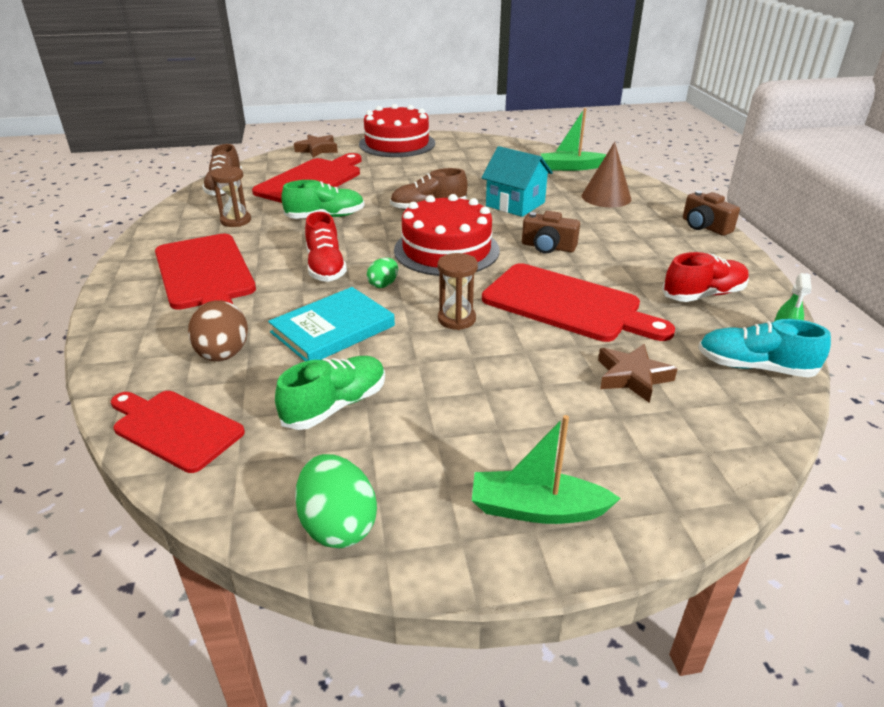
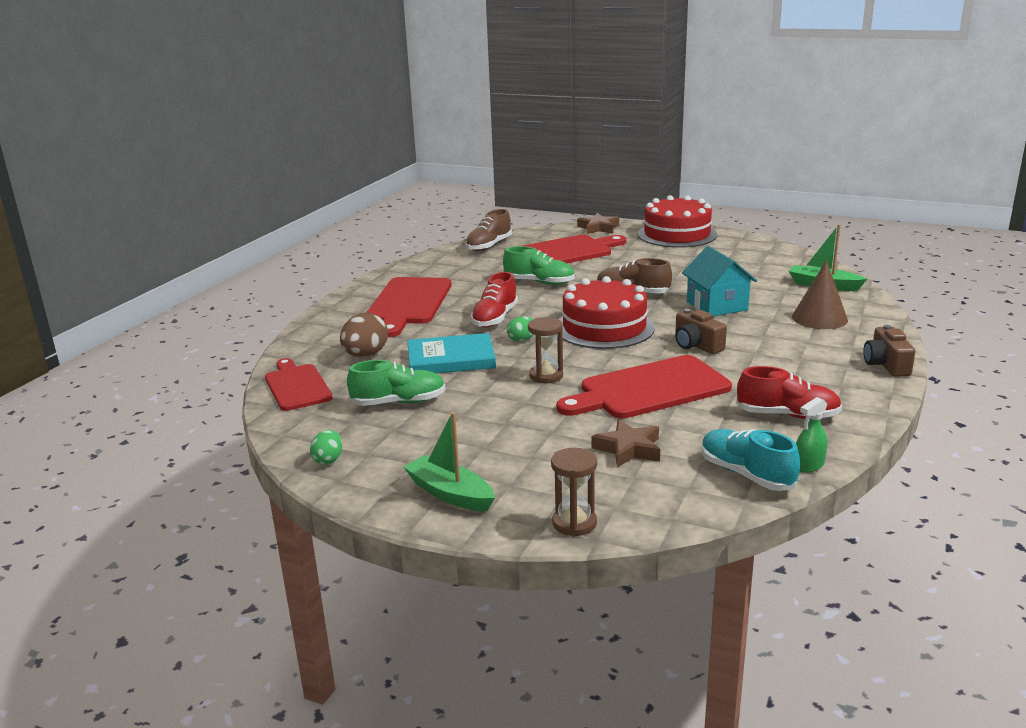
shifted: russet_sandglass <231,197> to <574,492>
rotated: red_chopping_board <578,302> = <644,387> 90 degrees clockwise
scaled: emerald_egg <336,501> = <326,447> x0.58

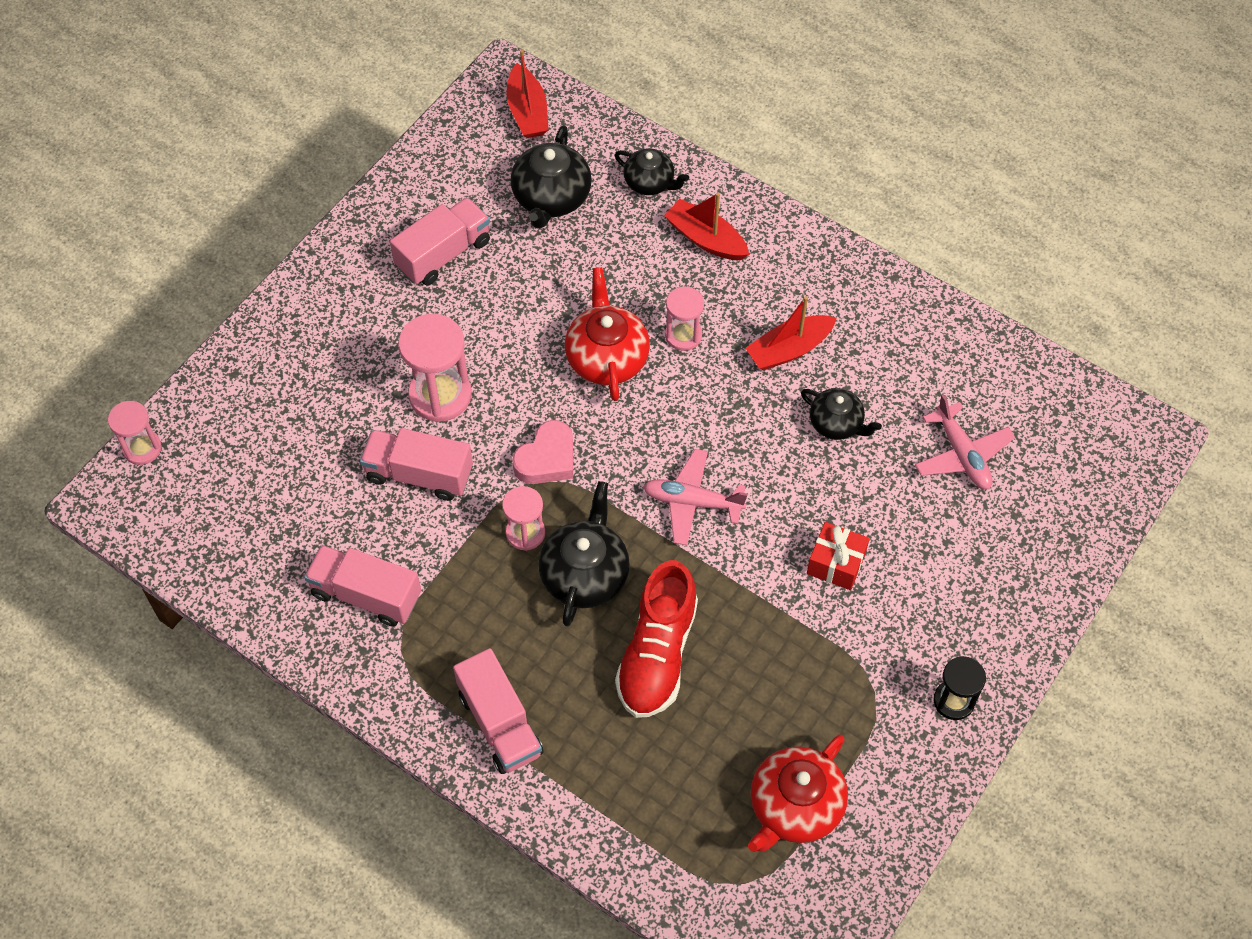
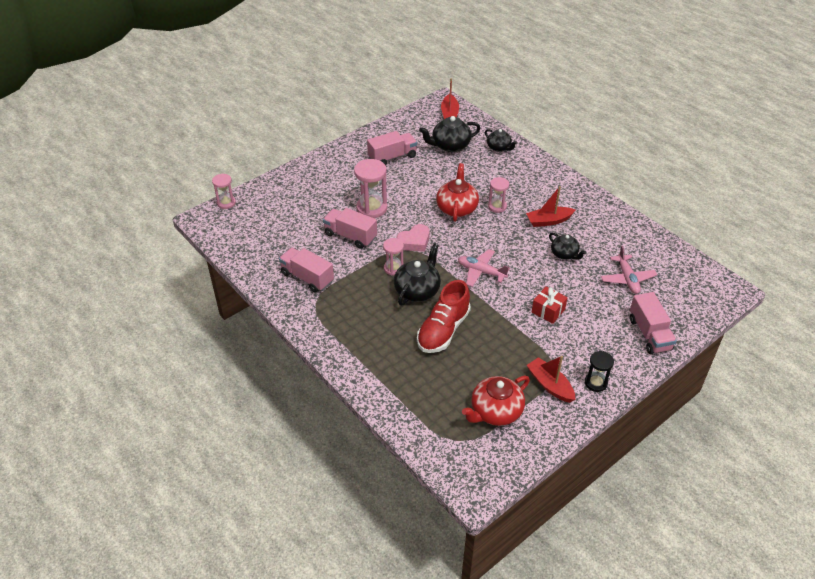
shifted: rose-pink_toy_truck <498,711> to <653,323>; red_toy_boat <706,226> to <551,379>
rotated: jet-black_china_teapot <551,177> = <449,134> 45 degrees clockwise

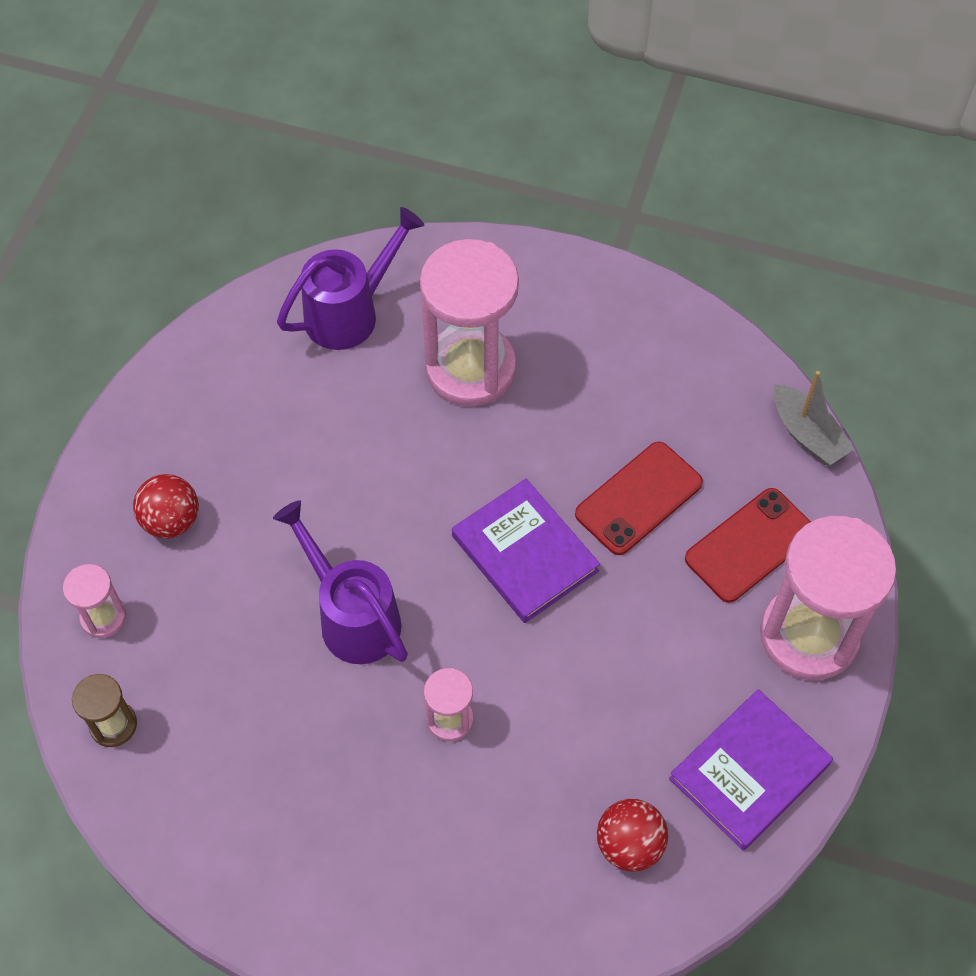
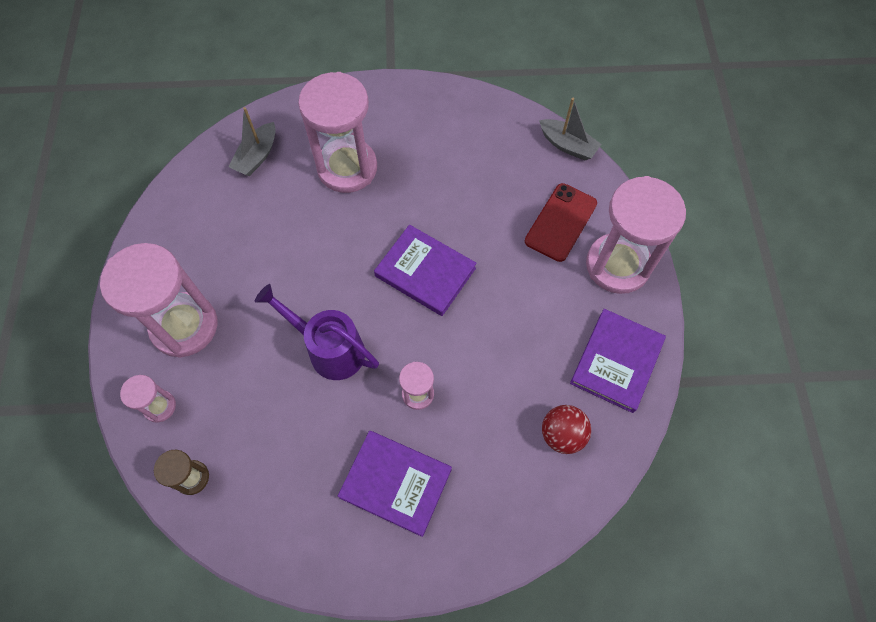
gone: red_smartphone <639,498>
new: purple_hardcover <395,484>
swapped: red_play_ball <166,506> to rose-pink_sandglass <158,300>; purple_watering_can <350,278> to gray_toy_boat <252,141>

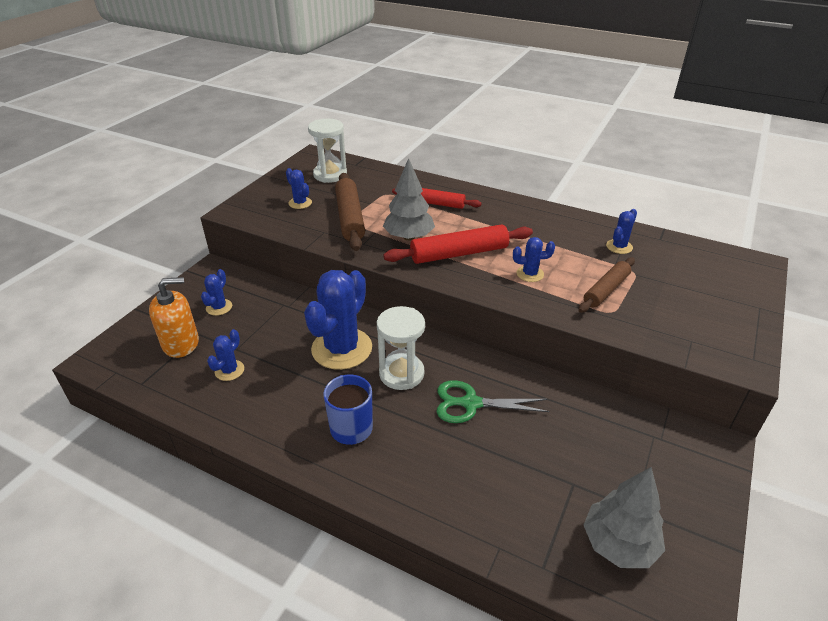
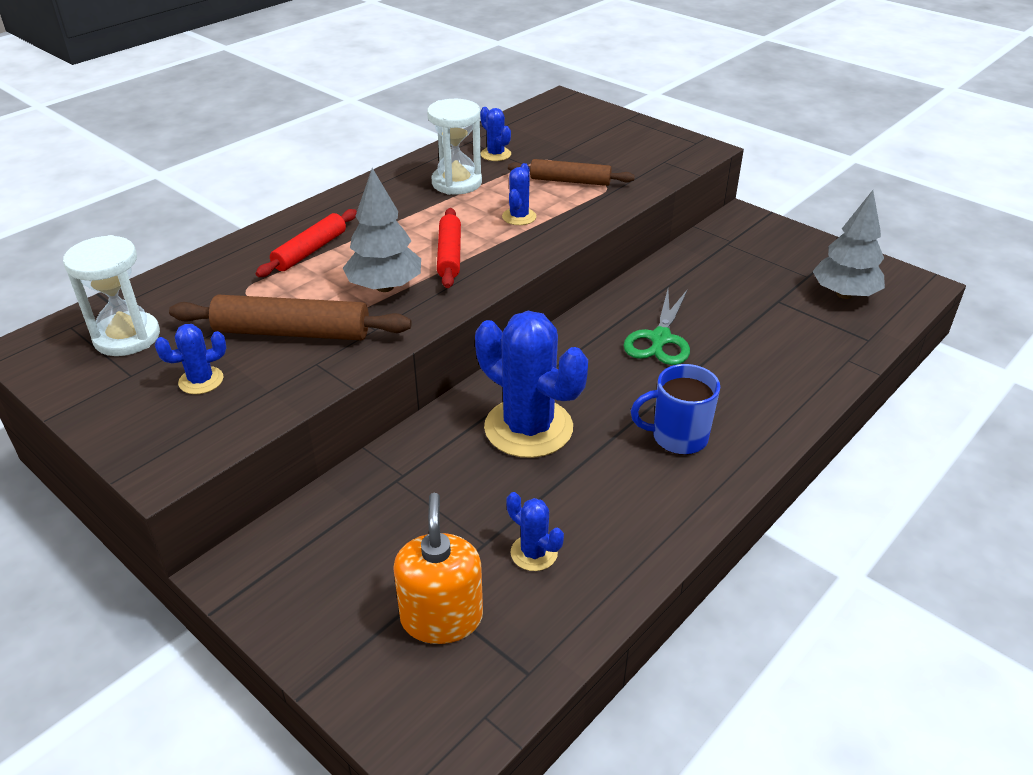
gone: royal_blue_cactus <216,292>
shifted: white_sandglass <401,348> to <454,147>
rotated: russet_dough_roller <606,285> = <571,172> 45 degrees counterclockwise
scaled: red_dough_roller <458,244> = <449,248> x0.66

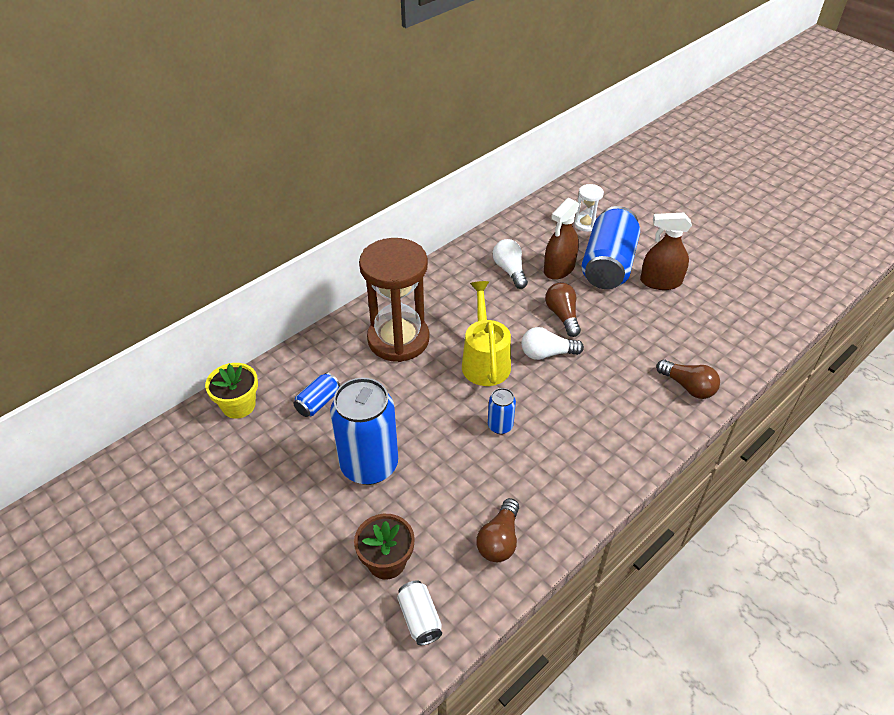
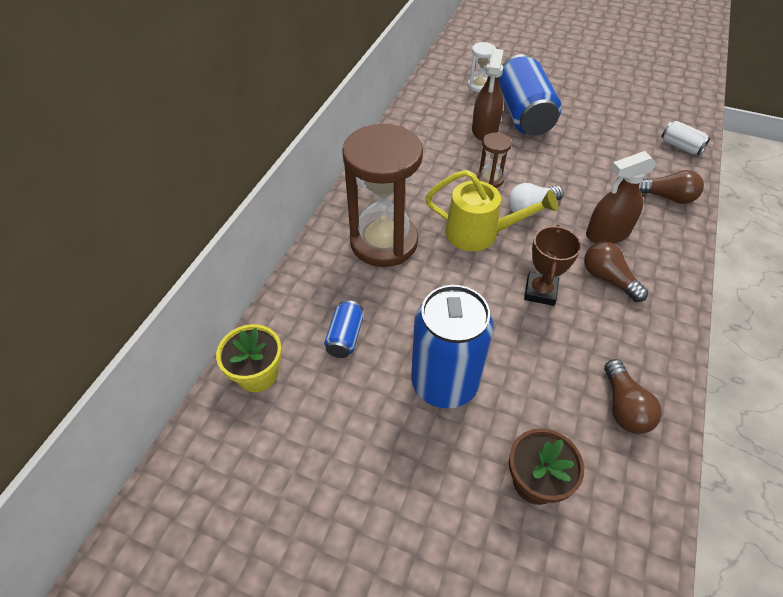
gone: white_lightbulb <510,264>
new: russet_sandglass <494,160>
shifted: white_tin <419,612> to <685,138>; russet_lightbulb <563,310> to <616,271>; russet_spray_bottle <666,251> to <621,197>
swapped: royal_blue_tin <502,411> to russet_award_cup <552,265>
rotated: yellow_watering_can <486,333> = <491,210> 135 degrees clockwise

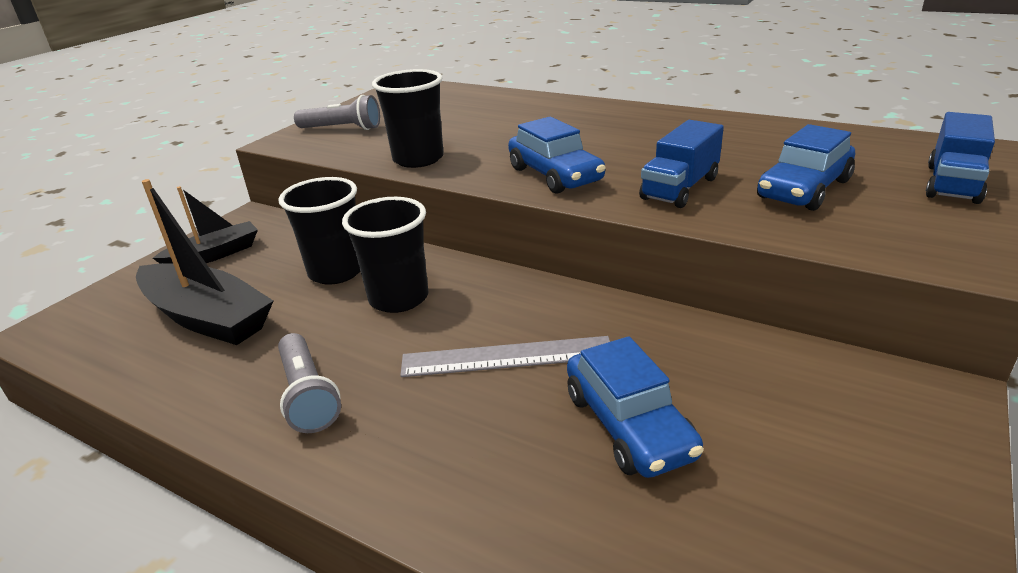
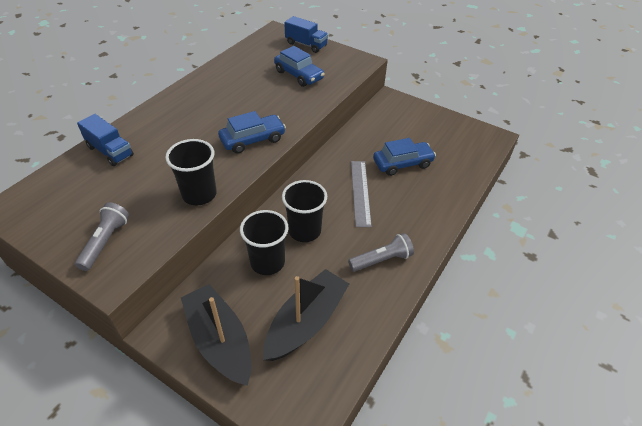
shifted: royal_blue_toy_truck <681,164> to <105,140>
scaled: jet-black_toy_boat <205,225> = <216,335> x1.61

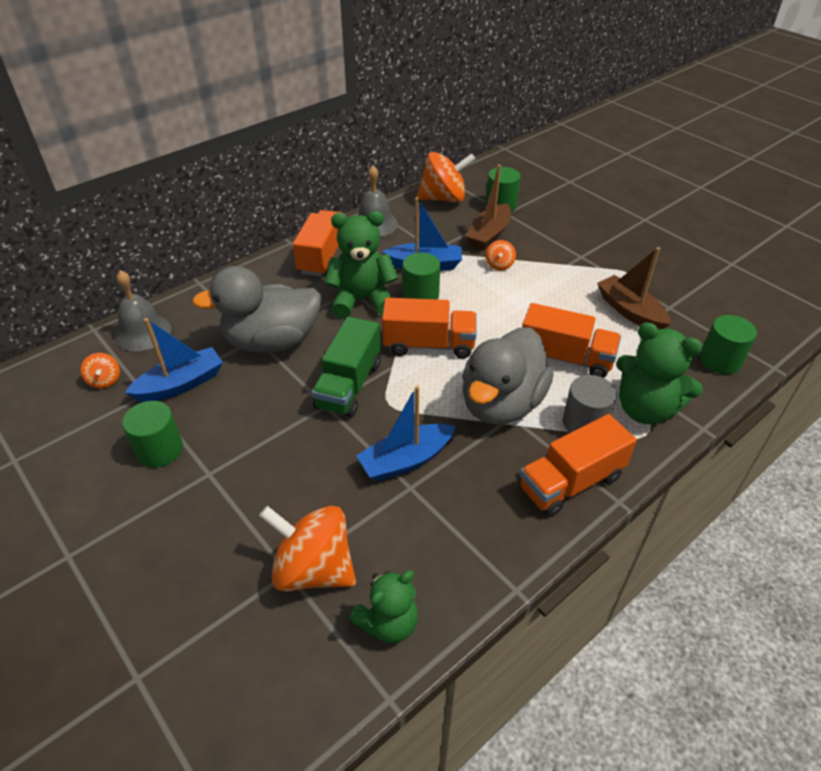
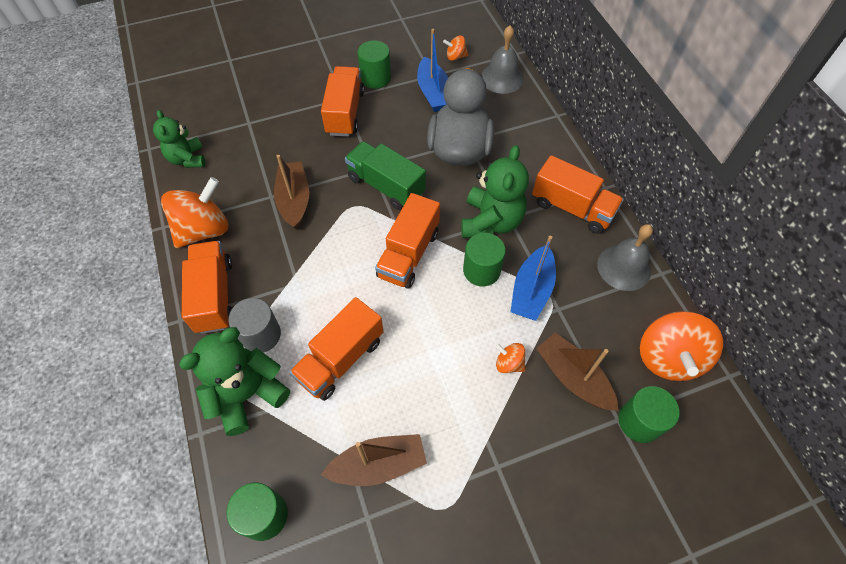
gone: gray_toy_duck <508,376>
new: bright_orange_toy_truck <342,101>
shifted: bright_orange_spinning_top <307,549> to <194,212>
repainted: royal_blue_toy_boat <406,434> to russet_toy_boat <291,192>

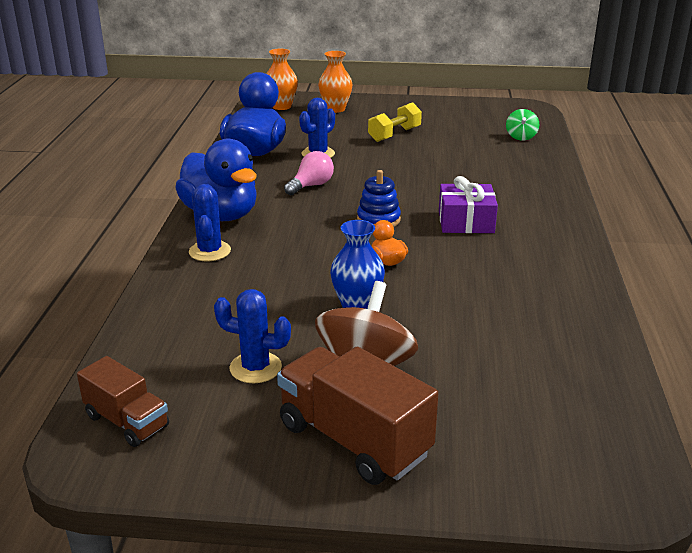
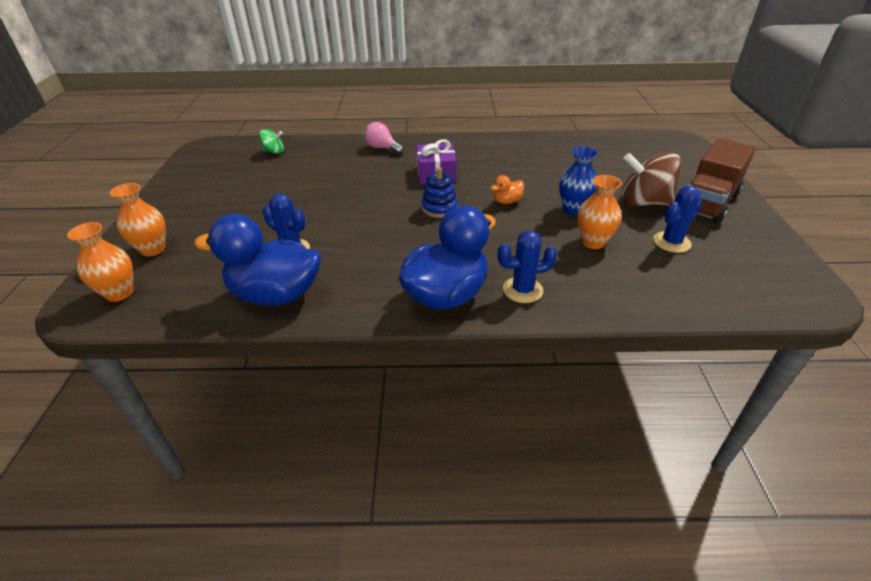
gone: russet_toy_truck <123,401>; yellow_dumbbell <395,122>
new: bright_orange_tall_vase <599,212>
shifted: rose-pink_lightbulb <309,173> to <383,138>
rotated: royal_blue_cactus <252,336> = <677,219> 45 degrees clockwise

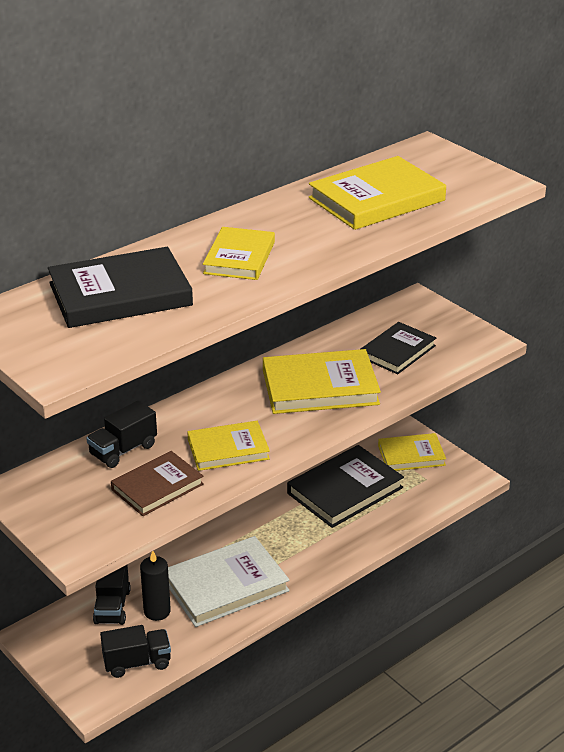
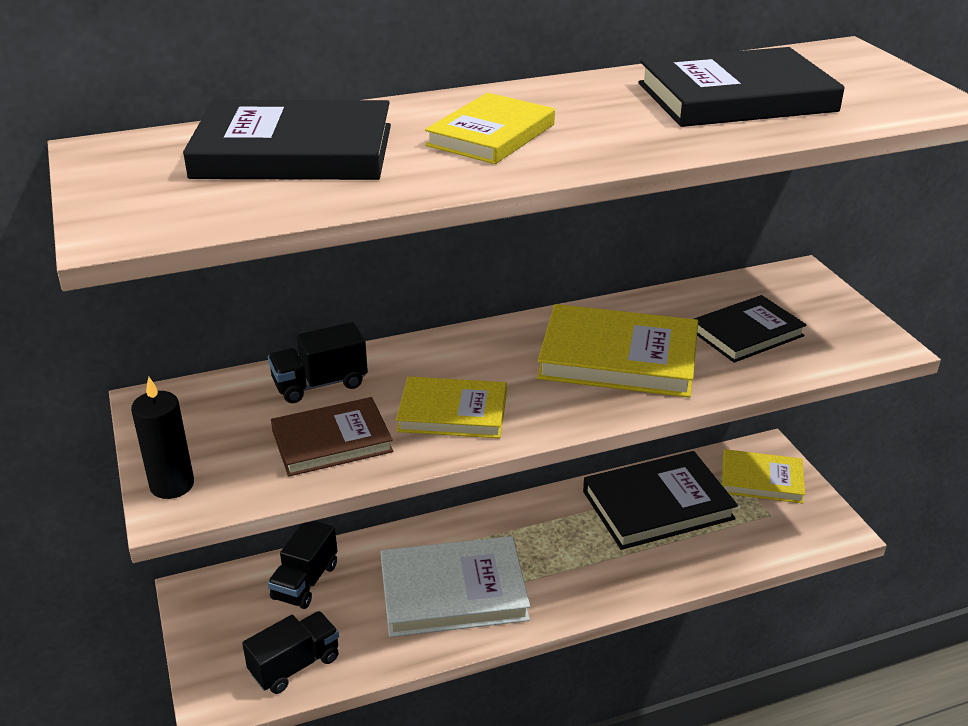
shifted: jet-black_wax_candle <155,586> to <162,438>
repainted: yellow_hardcover <377,193> to jet-black_hardcover <741,87>
rotated: jet-black_toy_truck <135,651> = <290,652> 45 degrees counterclockwise

